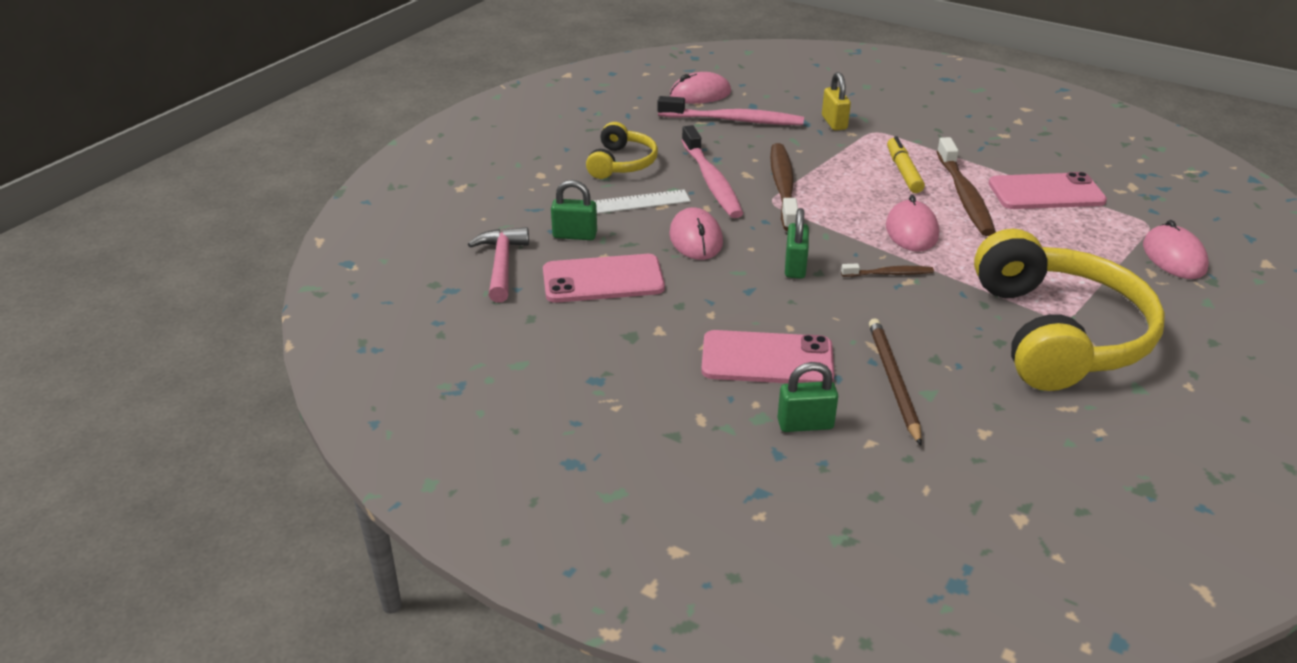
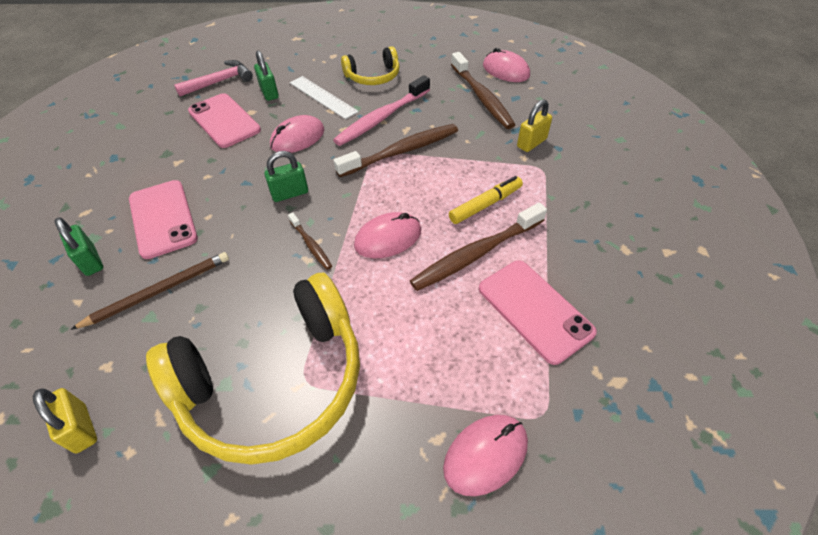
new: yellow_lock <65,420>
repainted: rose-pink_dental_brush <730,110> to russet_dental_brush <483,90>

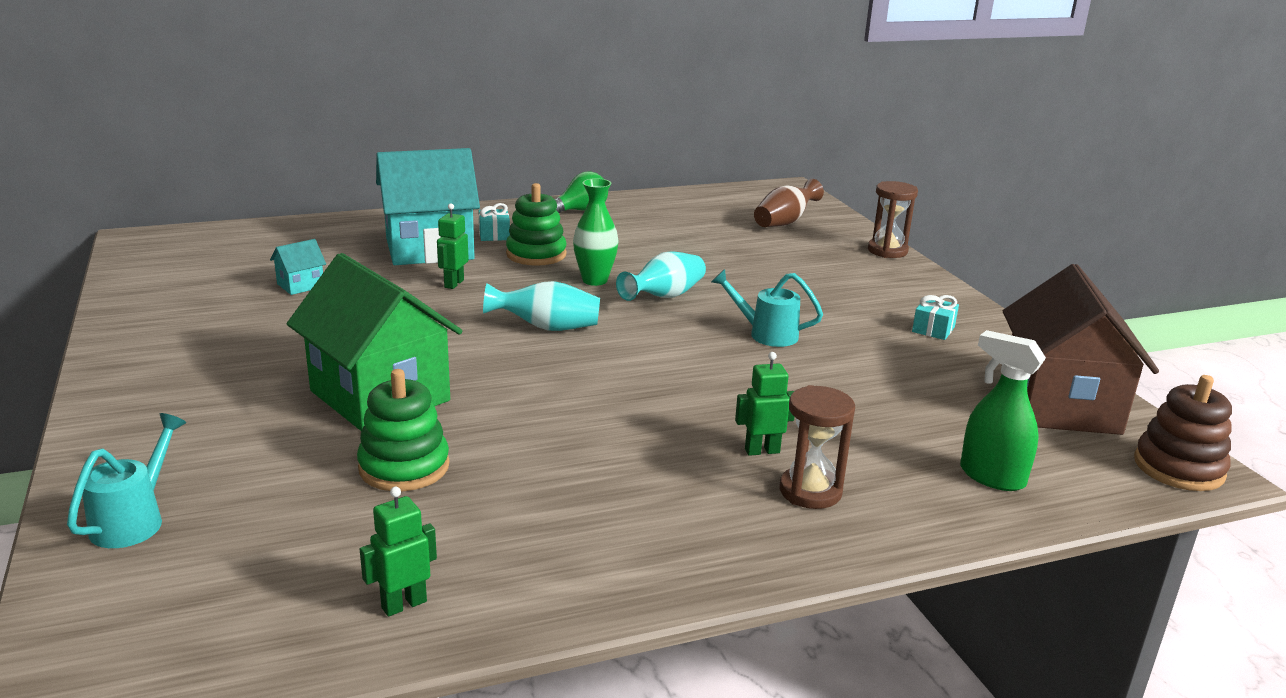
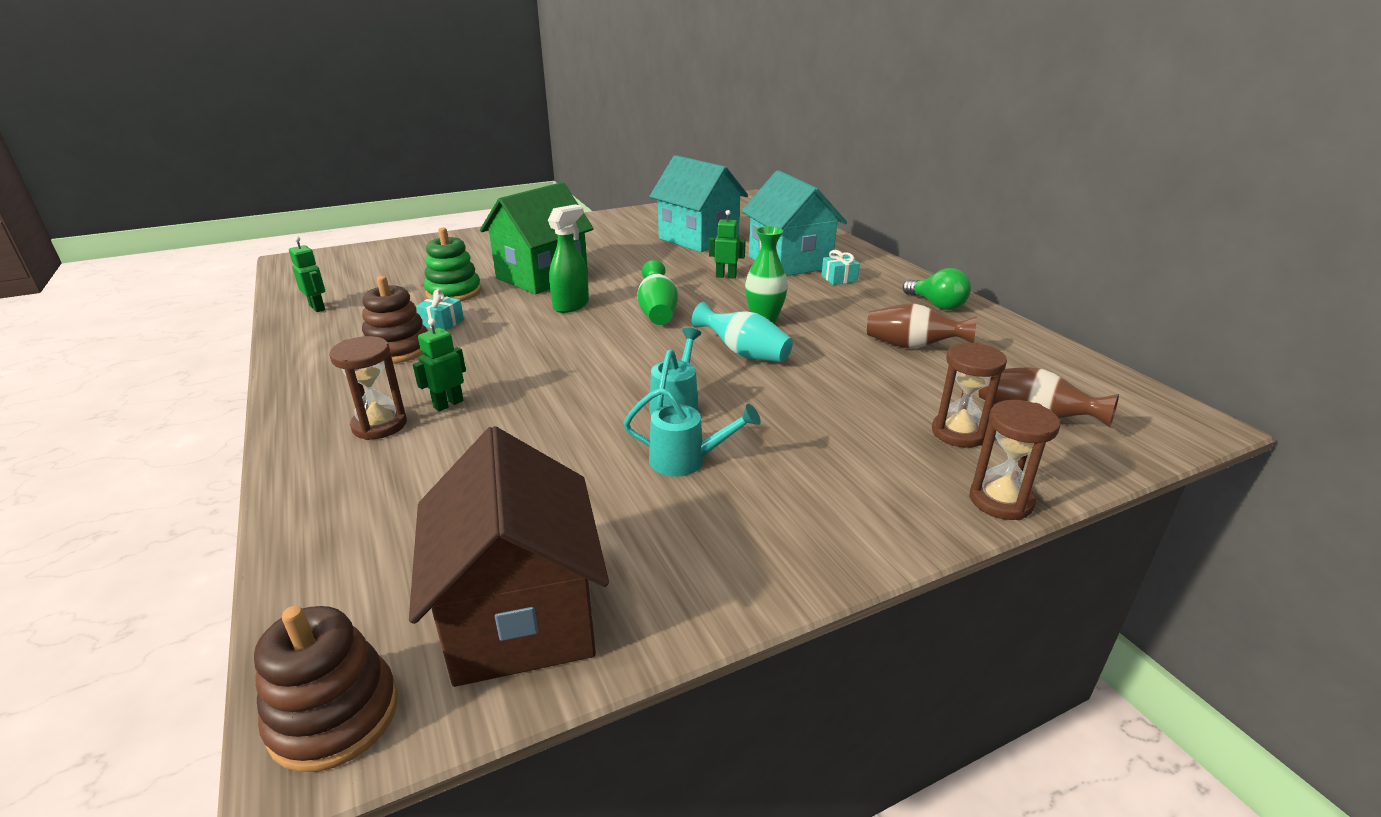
gone: emerald_stacking_toy <536,224>
new: russet_stacking_toy <395,319>; russet_tall_vase <922,326>; russet_sandglass <969,395>
shifted: aqua_watering_can <126,480> to <692,432>; aqua_gift <935,317> to <440,310>; emerald_spray_bottle <1003,410> to <568,258>
repainted: aqua_tall_vase <541,306> to emerald_tall_vase <657,292>
rotated: emerald_robot <764,404> = <439,365> 120 degrees counterclockwise; russet_house <1080,349> = <509,556> 75 degrees clockwise
scaled: aqua_house <298,267> = <698,203> x2.43

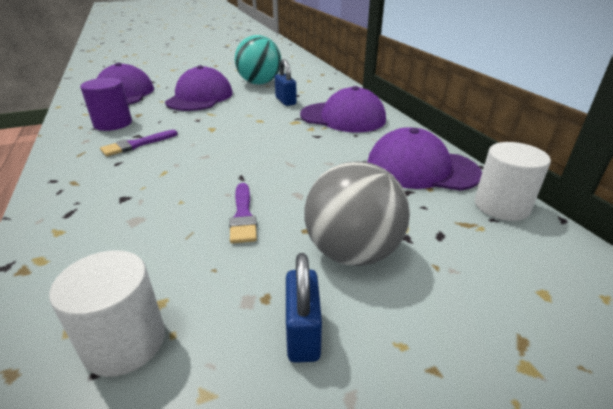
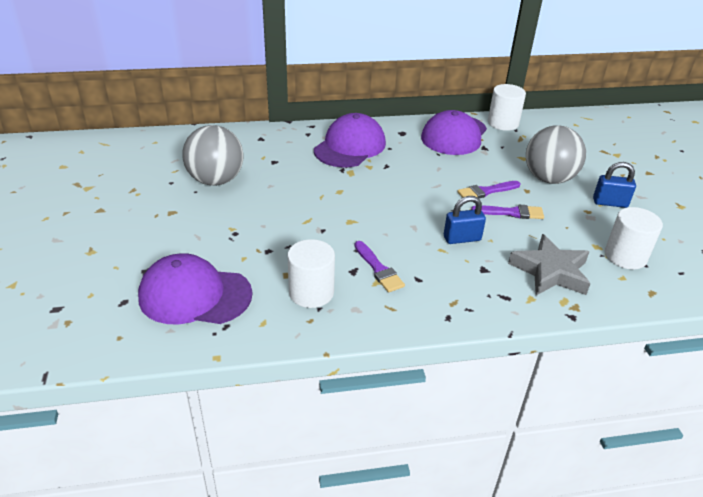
gone: purple_baseball_cap <199,88>
new: purple_paint_brush <489,189>; gray_star <549,264>
shifted: royal_blue_lock <286,82> to <465,220>
repainted: purple_solid_cylinder <106,104> to white_solid_cylinder <311,273>; aqua_play_ball <258,60> to gray_play_ball <212,155>

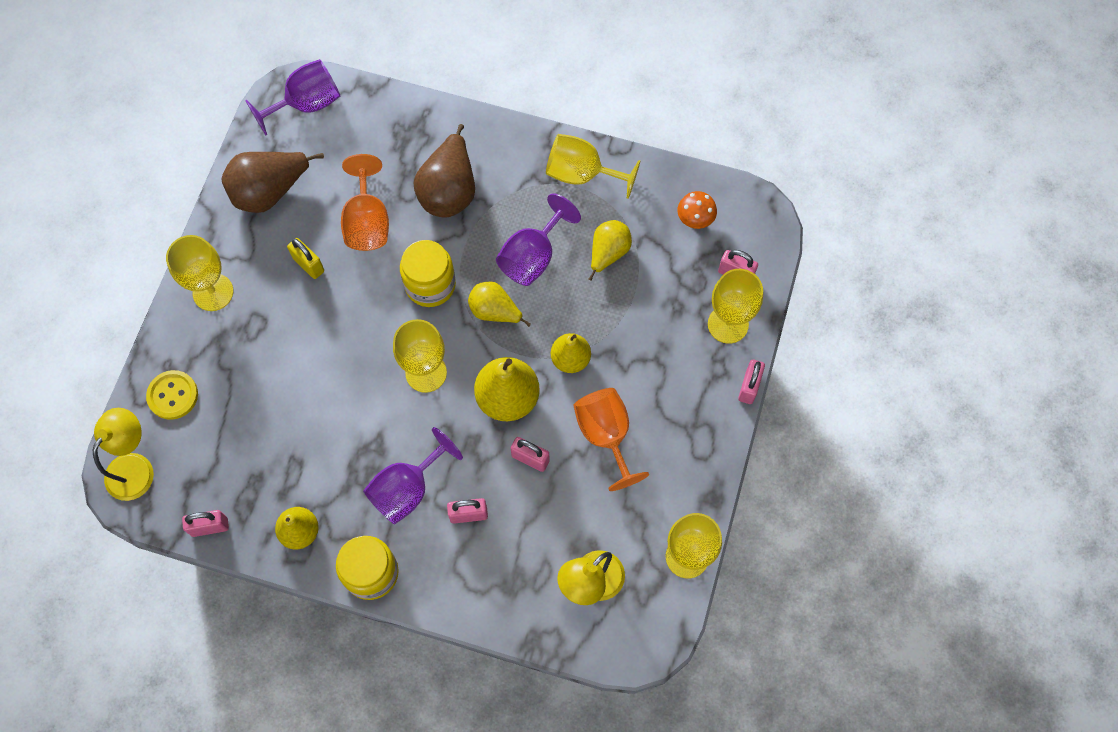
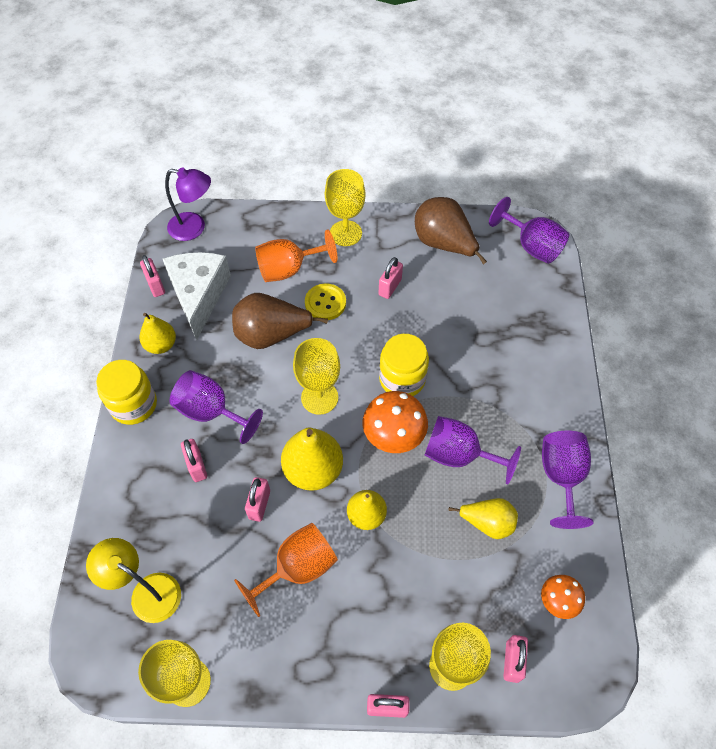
new: white_piece_of_cheese <197,296>
shifted: yellow_sewing_button <172,395> to <325,302>; bright_orange_chalice <365,202> to <296,256>; russet_pear <444,170> to <280,321>
swapped: yellow_pear <499,304> to bright_orange_mushroom <395,422>
repainted: yellow_lamp <123,454> to purple_lamp <188,204>; yellow_lock <305,258> to rose-pink_lock <391,278>; yellow_chalice <593,166> to purple_chalice <568,480>

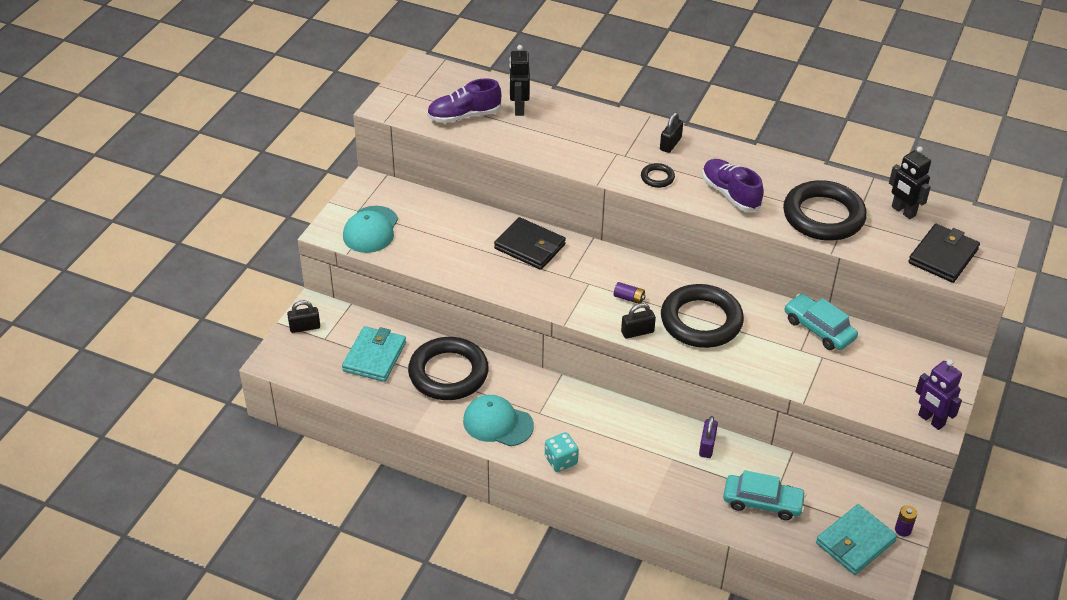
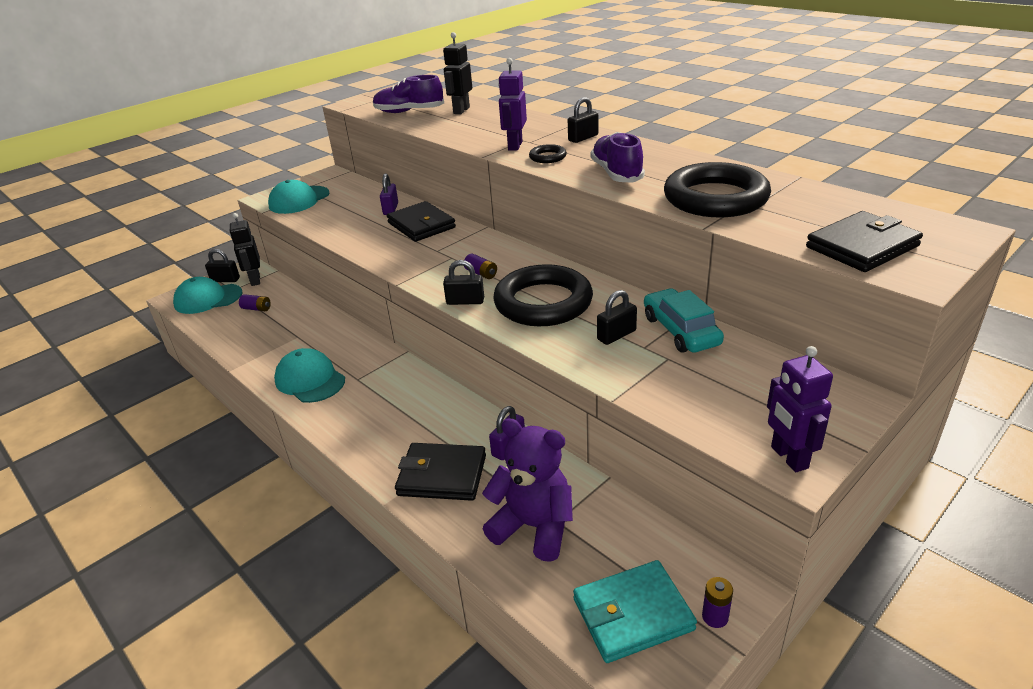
gone: jet-black_ring <448,368>; aqua_die <562,452>
new: aqua_baseball_cap <207,295>; purple_lock <389,194>; jet-black_wallet <440,472>; purple_robot <512,104>; jet-black_lock <617,317>
shifted: jet-black_robot <910,182> to <245,249>
swapped: aqua_wallet <374,354> to purple_battery <255,302>; aqua_toy_car <764,495> to purple_teddy <527,490>

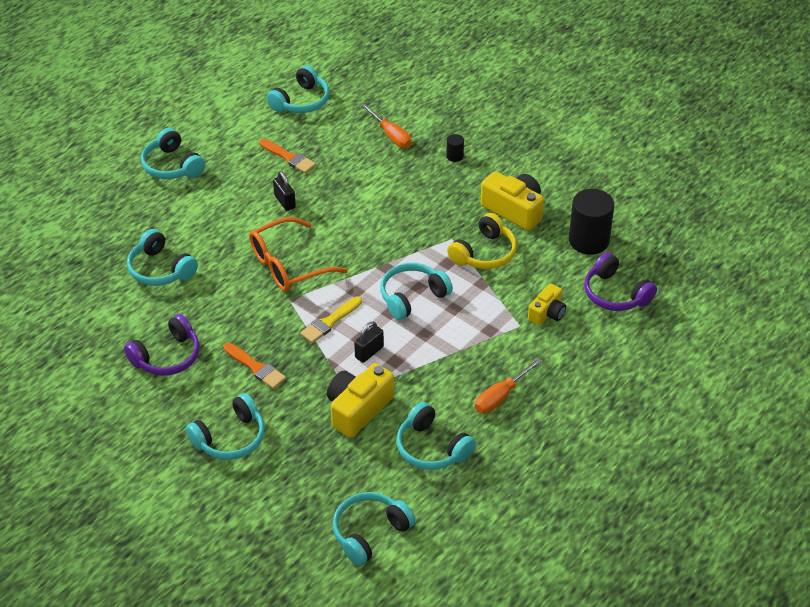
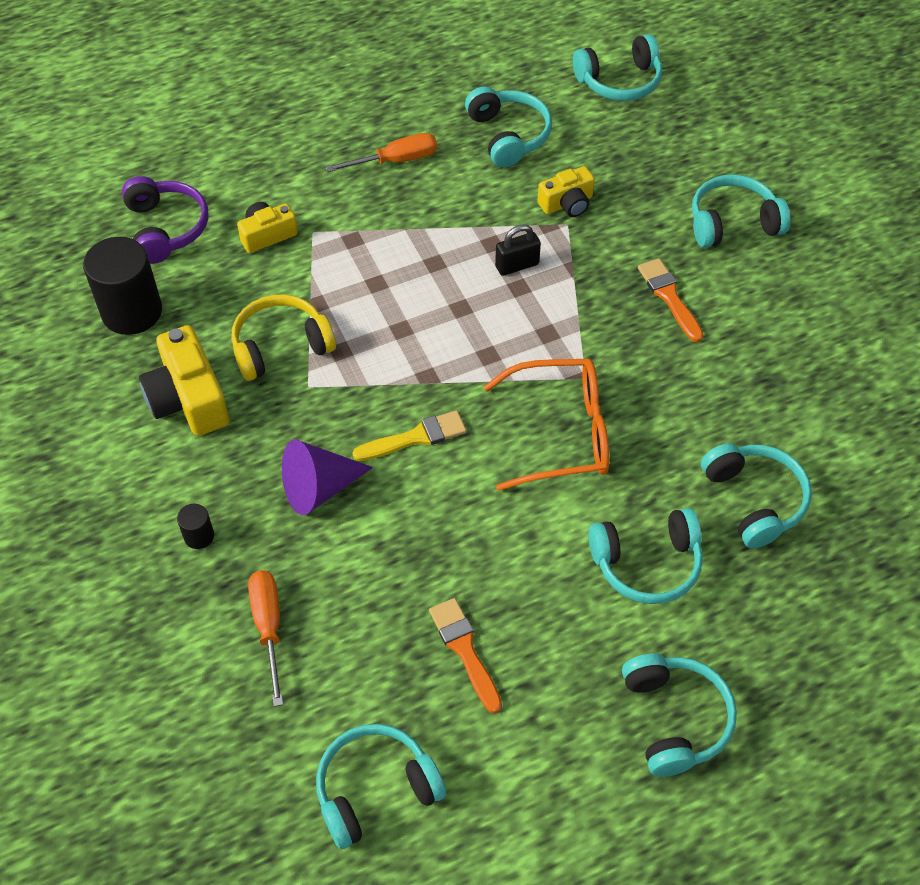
gone: purple_over-ear_headphones <162,345>; jet-black_lock <284,191>
new: purple_cone_shape <327,477>
shifted: yellow_paint_brush <331,319> to <410,435>; aqua_over-ear_headphones <416,291> to <646,556>
scaled: yellow_compact_camera <360,400> = <566,191> x0.61

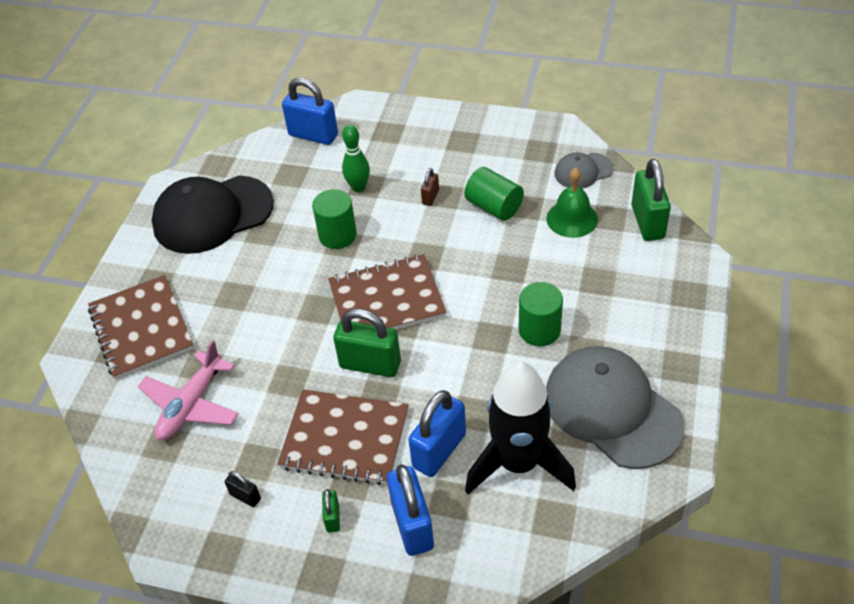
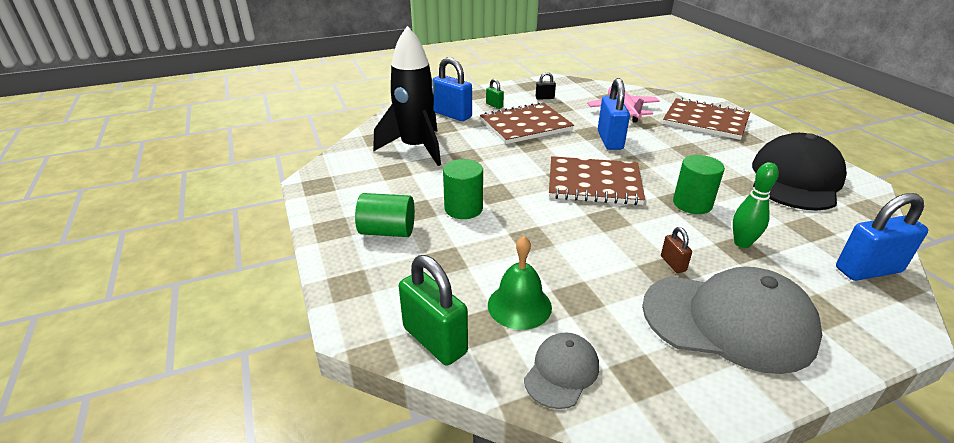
gone: emerald_lock <367,343>
shifted: royal_blue_lock <437,433> to <614,114>; emerald_solid_cylinder <494,194> to <385,215>; gray_baseball_cap <615,407> to <732,320>
rotated: russet_notebook <387,291> = <597,180> 60 degrees clockwise

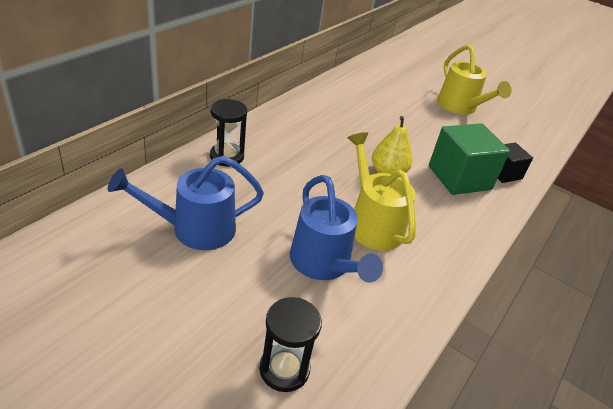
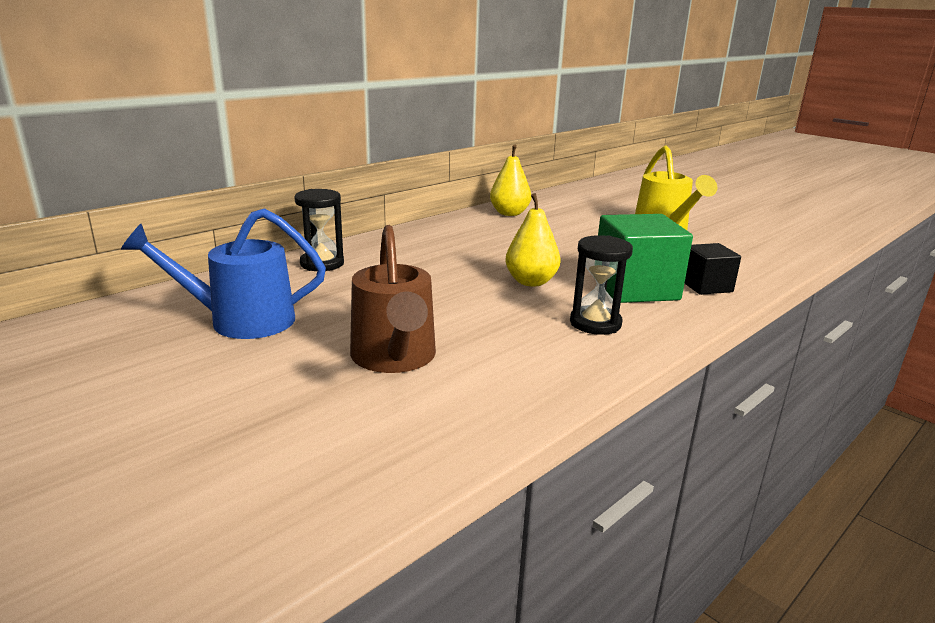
gone: yellow_watering_can <381,191>
new: yellow_pear <510,180>
shifted: jet-black_sandglass <290,344> to <601,285>
repainted: royal_blue_watering_can <336,229> to russet_watering_can <393,299>

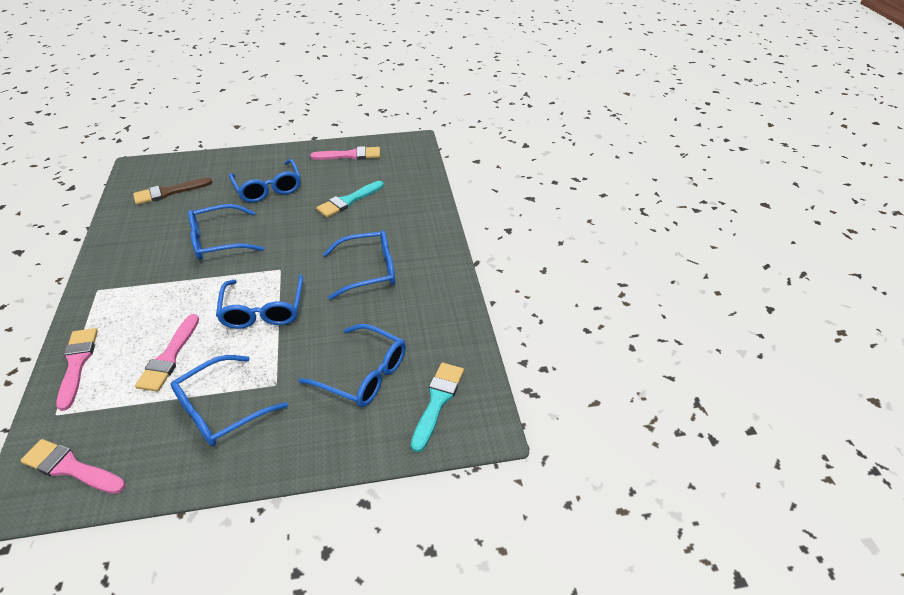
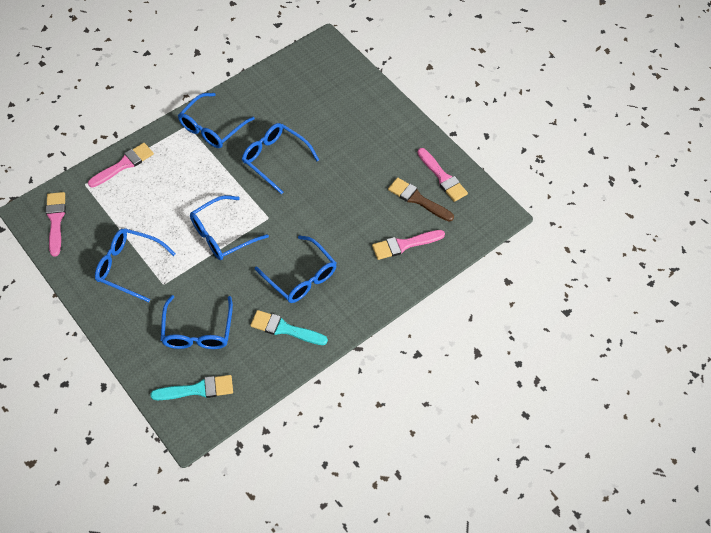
shifted: russet_paint_brush <173,191> to <421,200>; rose-pink_paint_brush <167,353> to <408,245>; royal_blue_spectacles <265,181> to <216,120>; aqua_paint_brush <350,199> to <289,327>

